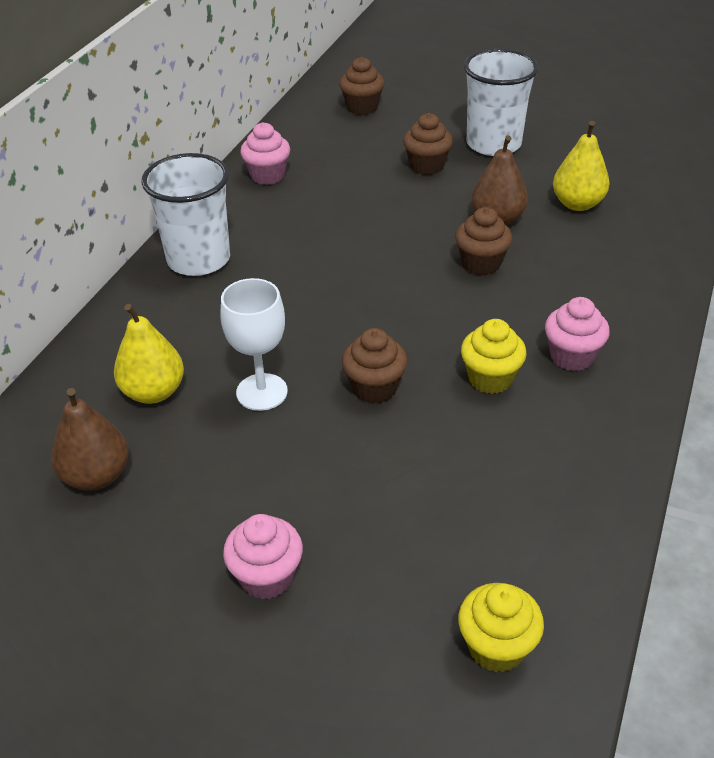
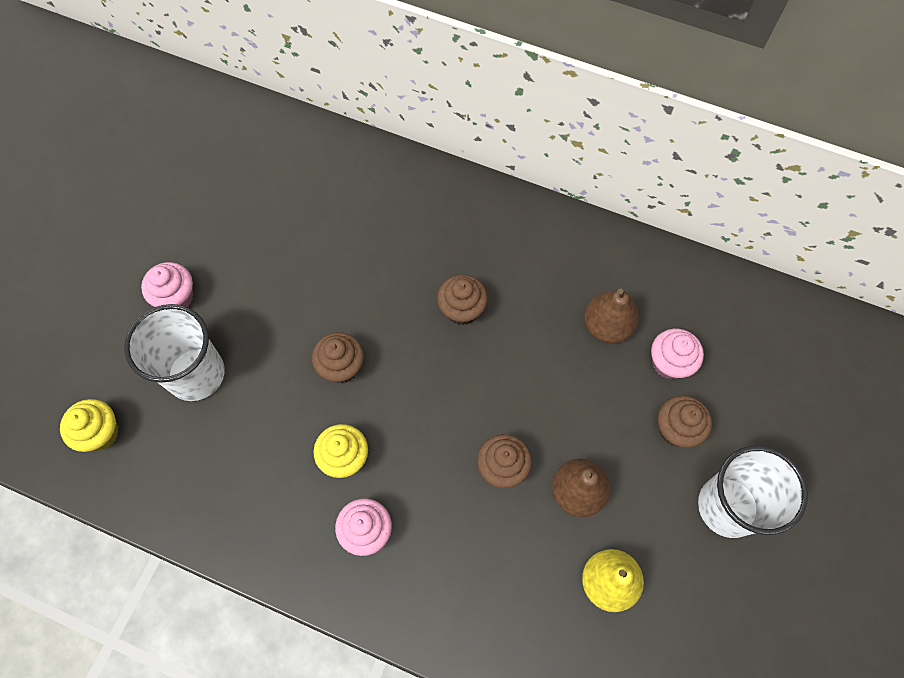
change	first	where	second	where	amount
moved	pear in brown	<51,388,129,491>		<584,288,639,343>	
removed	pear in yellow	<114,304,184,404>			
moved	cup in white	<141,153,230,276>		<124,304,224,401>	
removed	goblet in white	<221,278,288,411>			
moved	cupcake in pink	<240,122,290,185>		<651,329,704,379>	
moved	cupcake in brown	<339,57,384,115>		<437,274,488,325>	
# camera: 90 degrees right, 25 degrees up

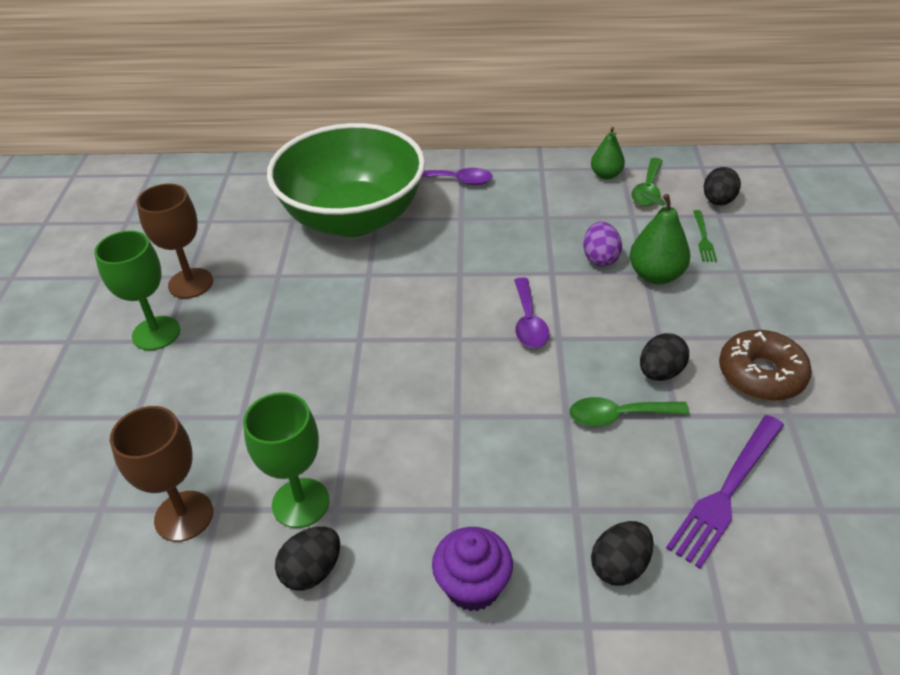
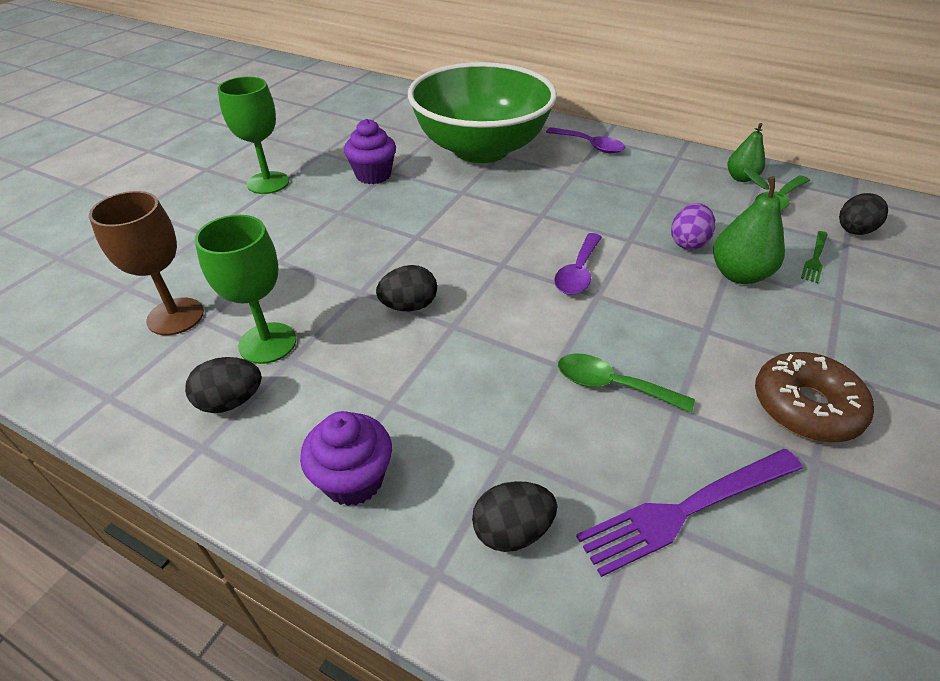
change	first	where	second	where	amount
removed	goblet in brown	<136,184,213,299>			
moved	egg in black	<640,333,689,381>		<376,265,437,311>	
added			cupcake in purple	<344,119,396,184>	
# camera: 25 degrees right, 0 degrees up

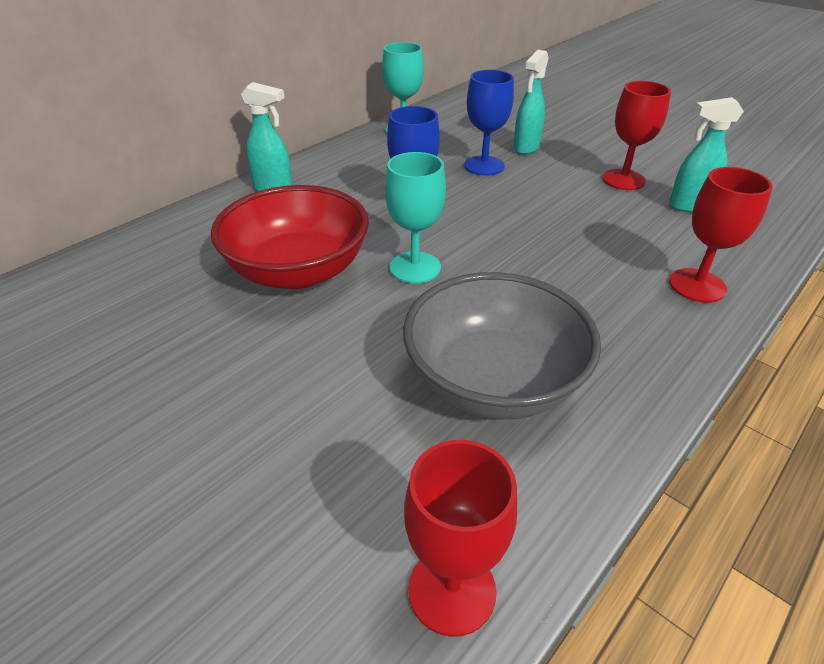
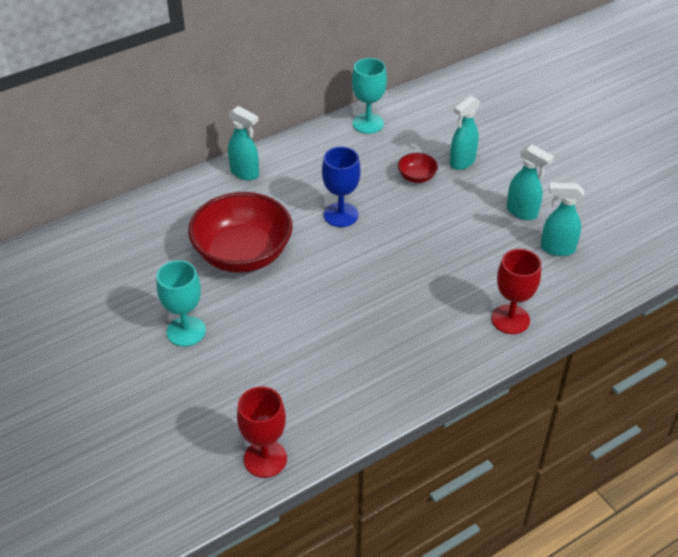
change	first	where	second	where	amount
moved	goblet in turquoise	<385,152,446,283>		<157,260,206,347>	
removed	bowl in grey	<403,272,601,419>			
replaced	goblet in blue	<464,70,514,176>	bowl in red	<398,153,438,183>	
replaced	goblet in red	<602,81,671,190>	spray bottle in turquoise	<507,144,554,220>	
# camera: 15 degrees right, 5 degrees up

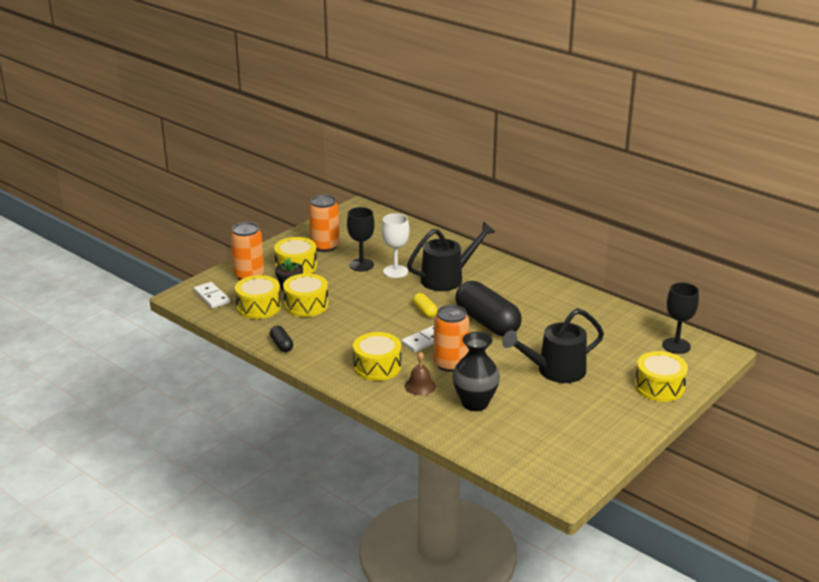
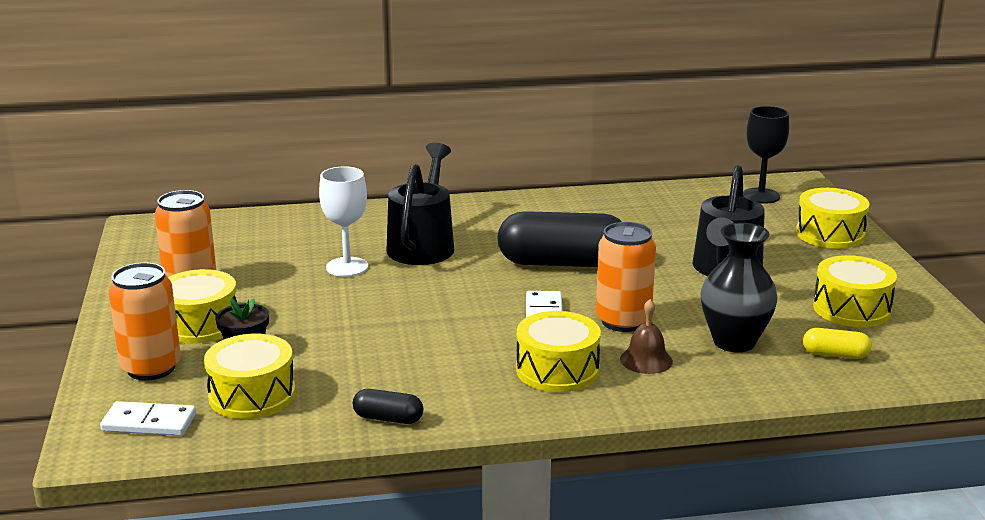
change	first	where	second	where	amount
moved	drum in yellow	<283,273,329,317>		<813,255,897,327>	
removed	goblet in black	<347,207,375,271>			
moved	capsule in yellow	<413,293,438,318>		<803,328,872,359>	
# camera: 50 degrees left, 5 degrees down

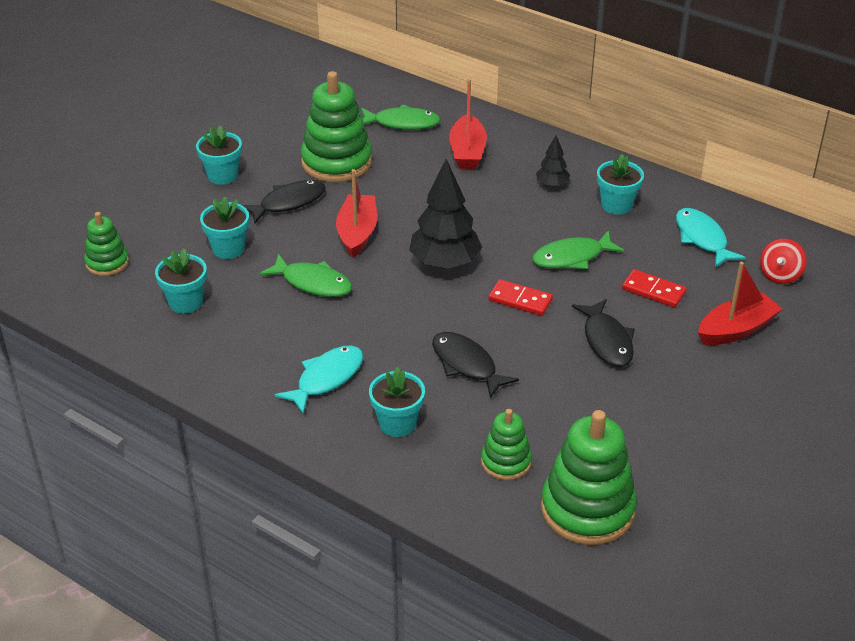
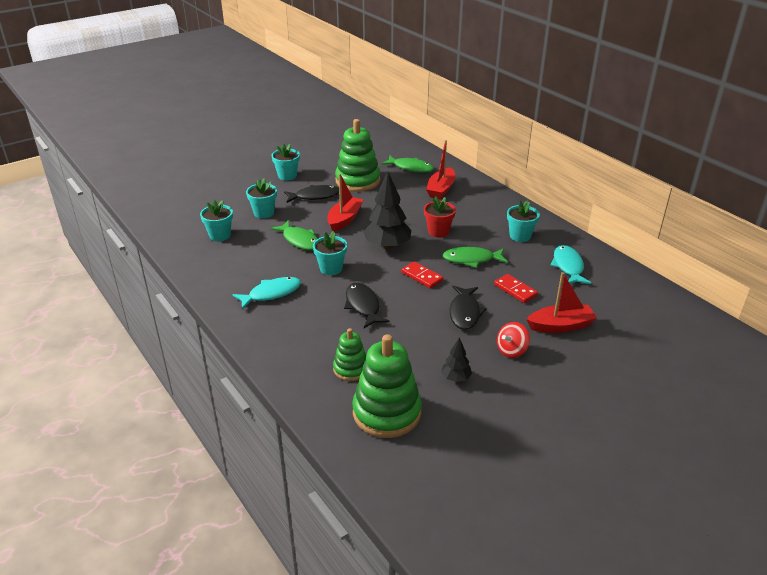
change	first	where	second	where	amount
removed	stacking toy in green	<84,212,129,276>			
moved	flower pot in turquoise	<369,367,425,437>		<313,231,347,275>	
moved	tree in black	<536,136,570,187>		<441,337,472,382>	
moved	spinning top in red	<760,239,807,284>		<497,322,530,358>	
added			flower pot in red	<424,196,456,237>	
# camera: 20 degrees right, 5 degrees down

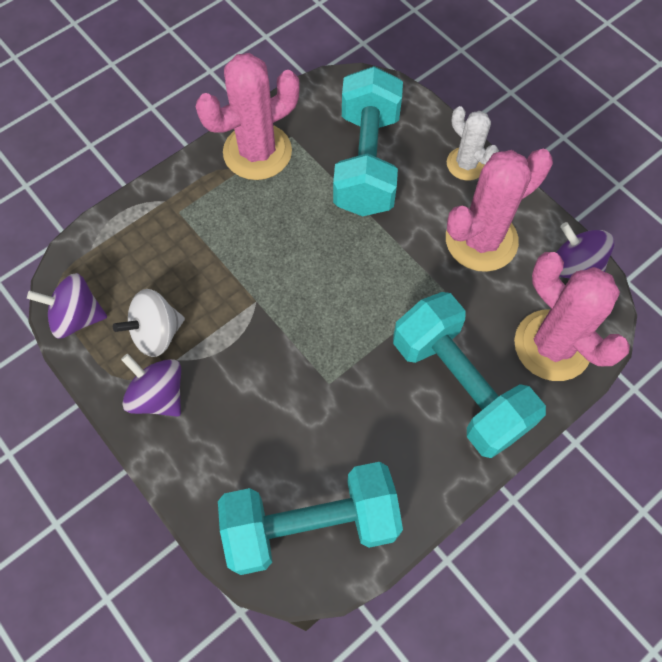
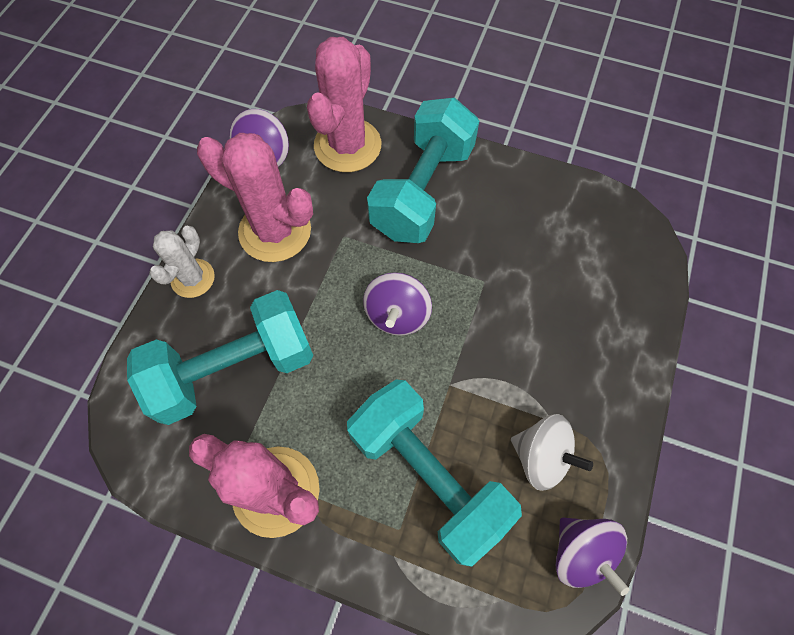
change	first	where	second	where	amount
moved	spinning top in purple	<121,354,181,417>		<363,272,432,336>	
moved	dumbbell in turquoise	<218,462,403,575>		<347,379,522,566>	
# camera: 120 degrees left, 0 degrees up

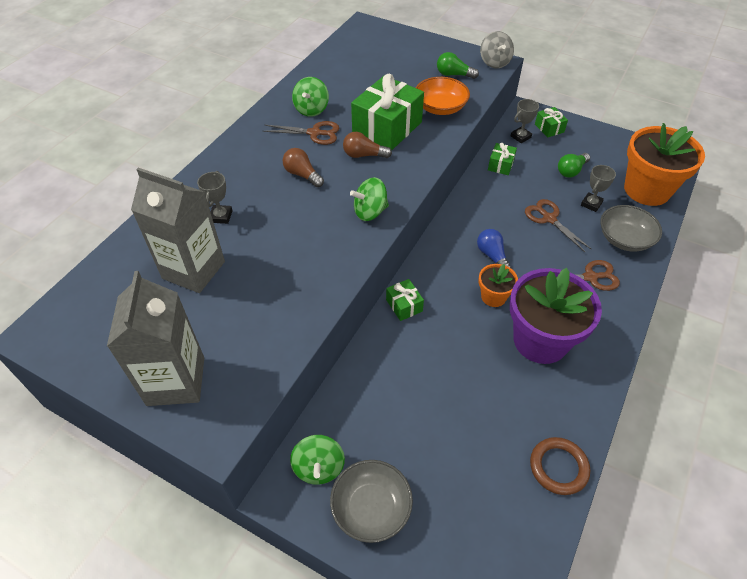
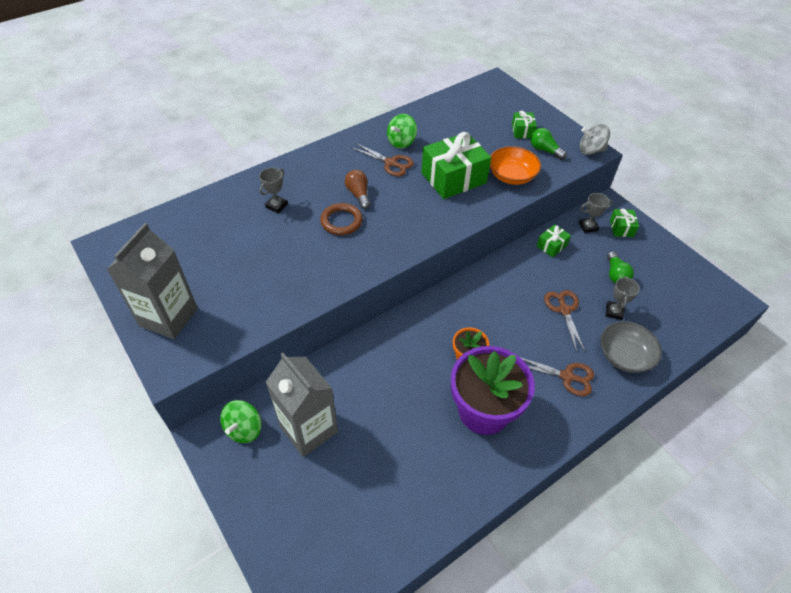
change	first	where	second	where	amount
moved	carton in grey	<131,167,225,293>		<266,353,338,457>	
removed	bowl in grey	<330,460,413,543>			
removed	light bulb in brown	<343,132,392,158>			
removed	spinning top in green	<350,177,389,221>			
moved	gift in green	<386,279,424,321>		<512,111,537,138>	
removed	light bulb in blue	<477,229,511,268>			
turned	spinning top in grey	<480,31,514,68>		<580,124,610,155>	75 degrees clockwise
moved	ring in brown	<530,437,590,495>		<320,203,363,235>	
turned	light bulb in green	<558,153,590,177>		<607,251,634,283>	75 degrees counterclockwise
turned	trophy in grey	<581,165,616,212>		<606,276,640,320>	45 degrees counterclockwise
removed	flower pot in orange	<624,123,705,206>			
# camera: 25 degrees right, 0 degrees up

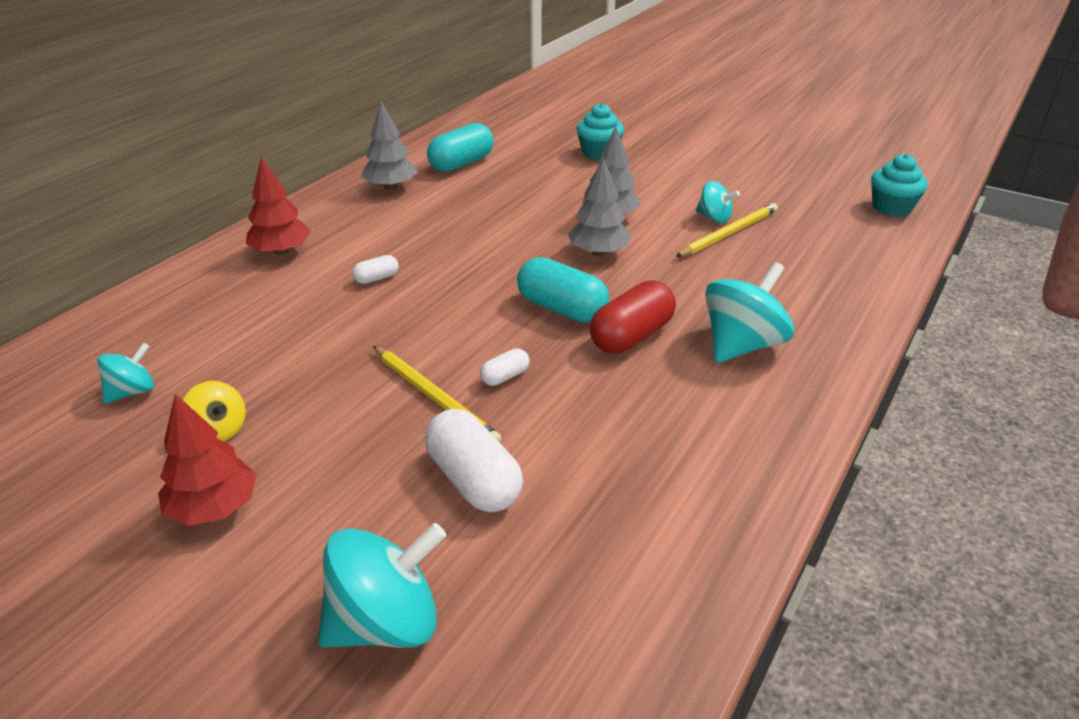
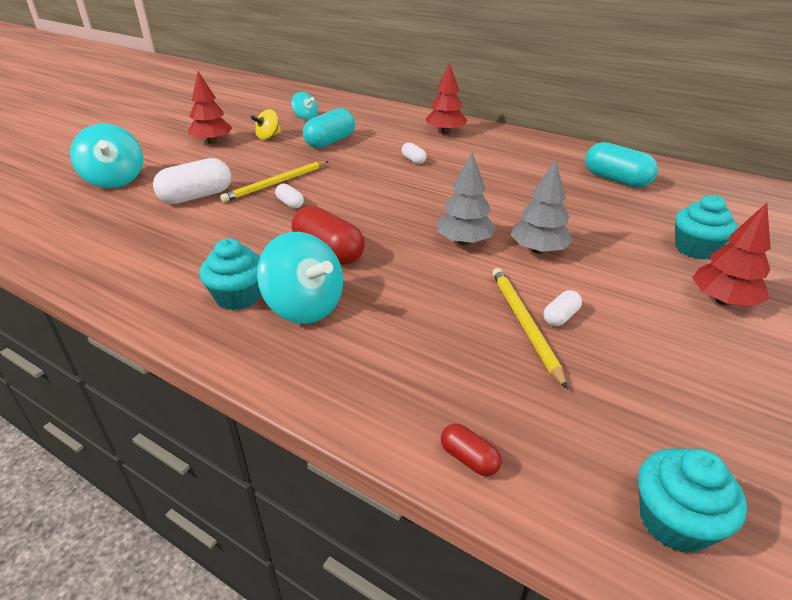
change	first	where	second	where	amount
removed	tree in grey	<361,101,417,190>			
moved	capsule in turquoise	<517,257,609,323>		<303,108,355,148>	
turned	pencil in yellow	<675,203,778,257>		<492,268,568,389>	150 degrees counterclockwise
replaced	spinning top in turquoise	<696,181,740,223>	capsule in white	<544,290,582,326>	
added			cupcake in turquoise	<200,238,261,310>	
added			capsule in red	<441,424,502,476>	
added			tree in red	<692,203,771,306>	
# camera: 90 degrees right, 0 degrees up

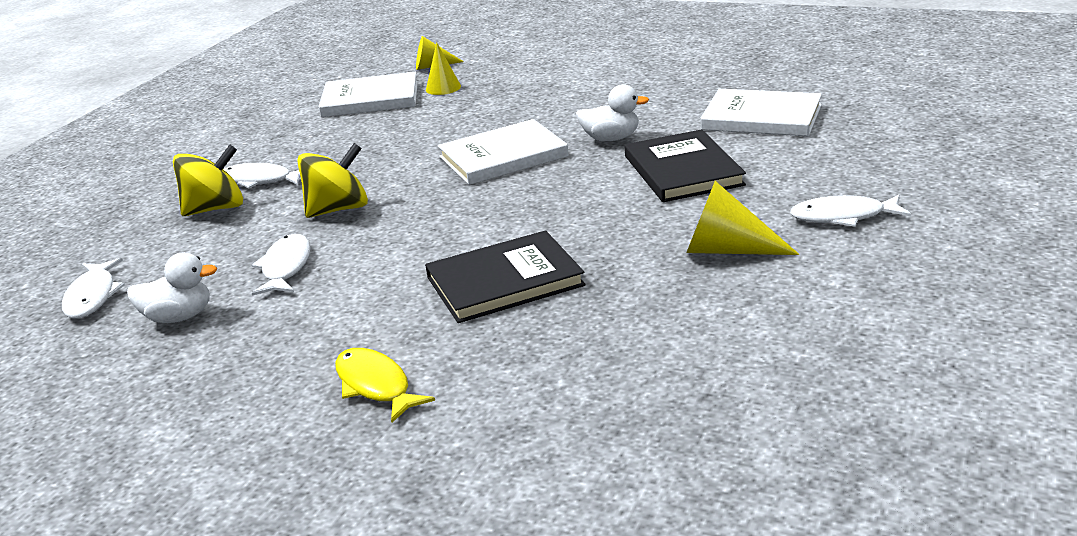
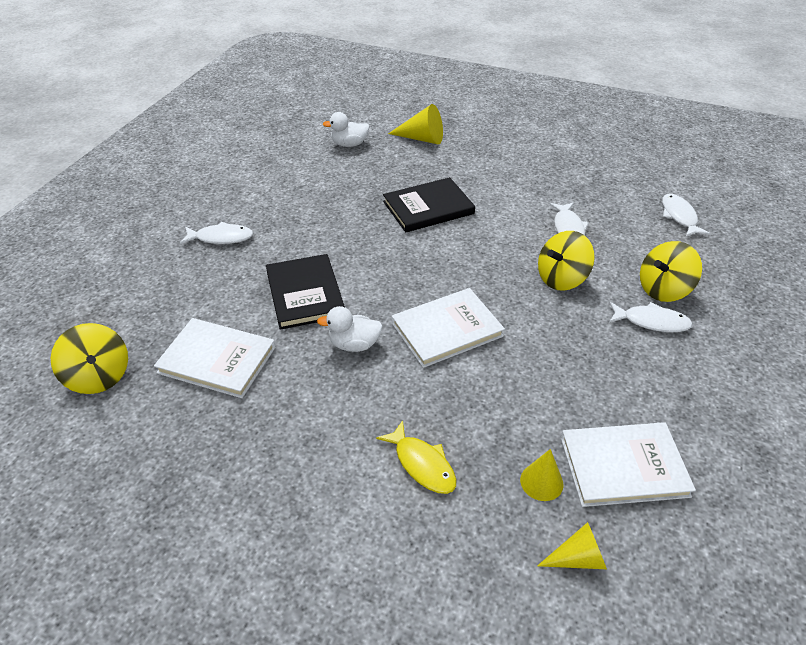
change	first	where	second	where	amount
moved	duck in white	<127,252,217,323>		<323,112,370,147>	
moved	fish in yellow	<335,348,435,423>		<376,420,456,494>	
moved	cone in yellow	<686,181,800,255>		<388,104,443,144>	
added			spinning top in yellow	<51,323,128,394>	
# camera: 175 degrees right, 15 degrees up

